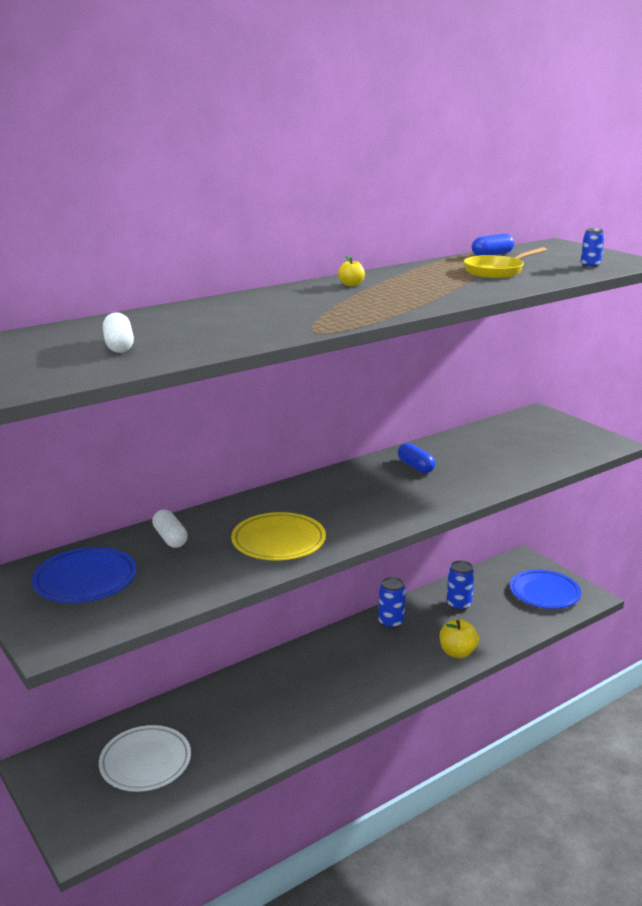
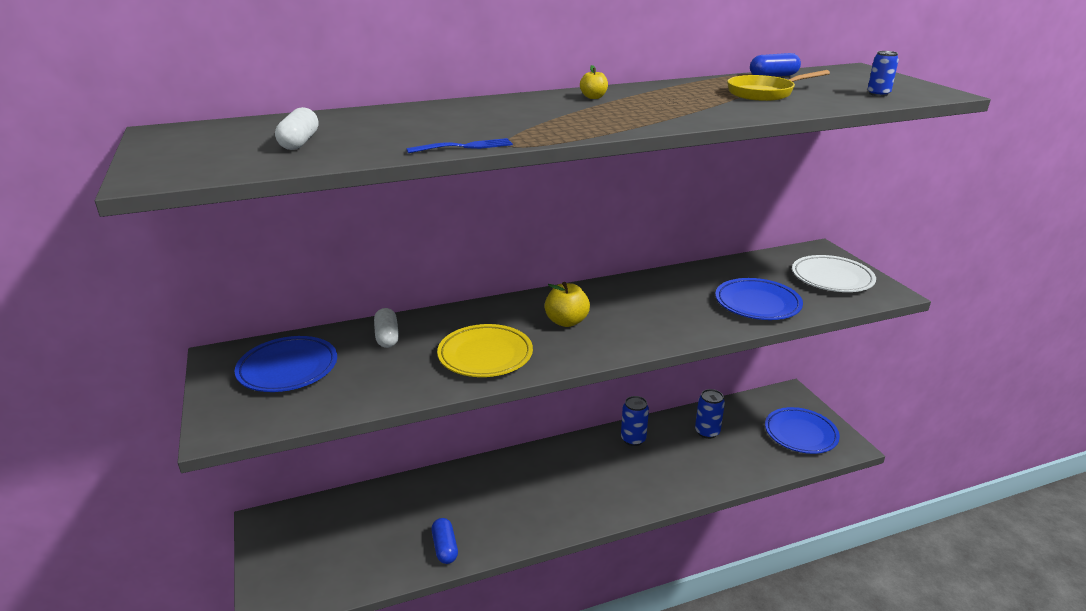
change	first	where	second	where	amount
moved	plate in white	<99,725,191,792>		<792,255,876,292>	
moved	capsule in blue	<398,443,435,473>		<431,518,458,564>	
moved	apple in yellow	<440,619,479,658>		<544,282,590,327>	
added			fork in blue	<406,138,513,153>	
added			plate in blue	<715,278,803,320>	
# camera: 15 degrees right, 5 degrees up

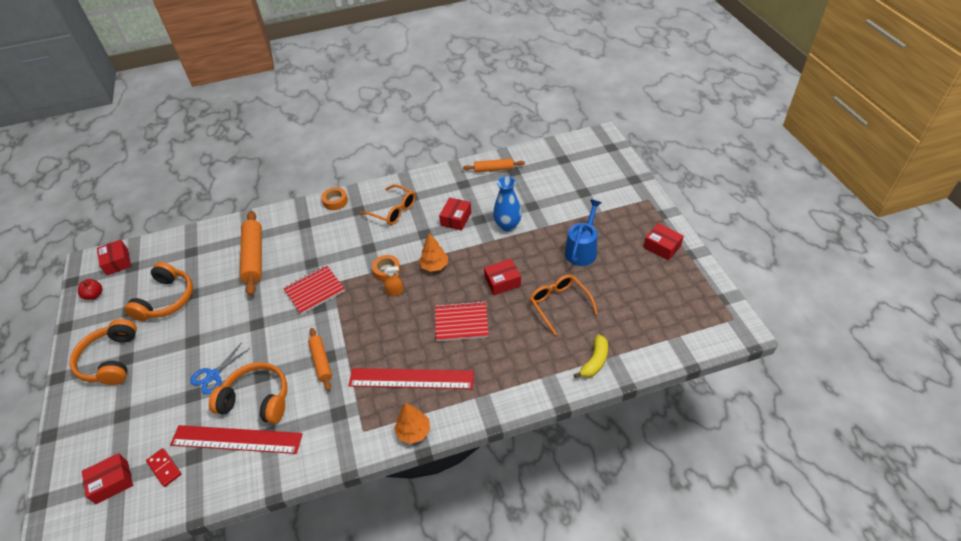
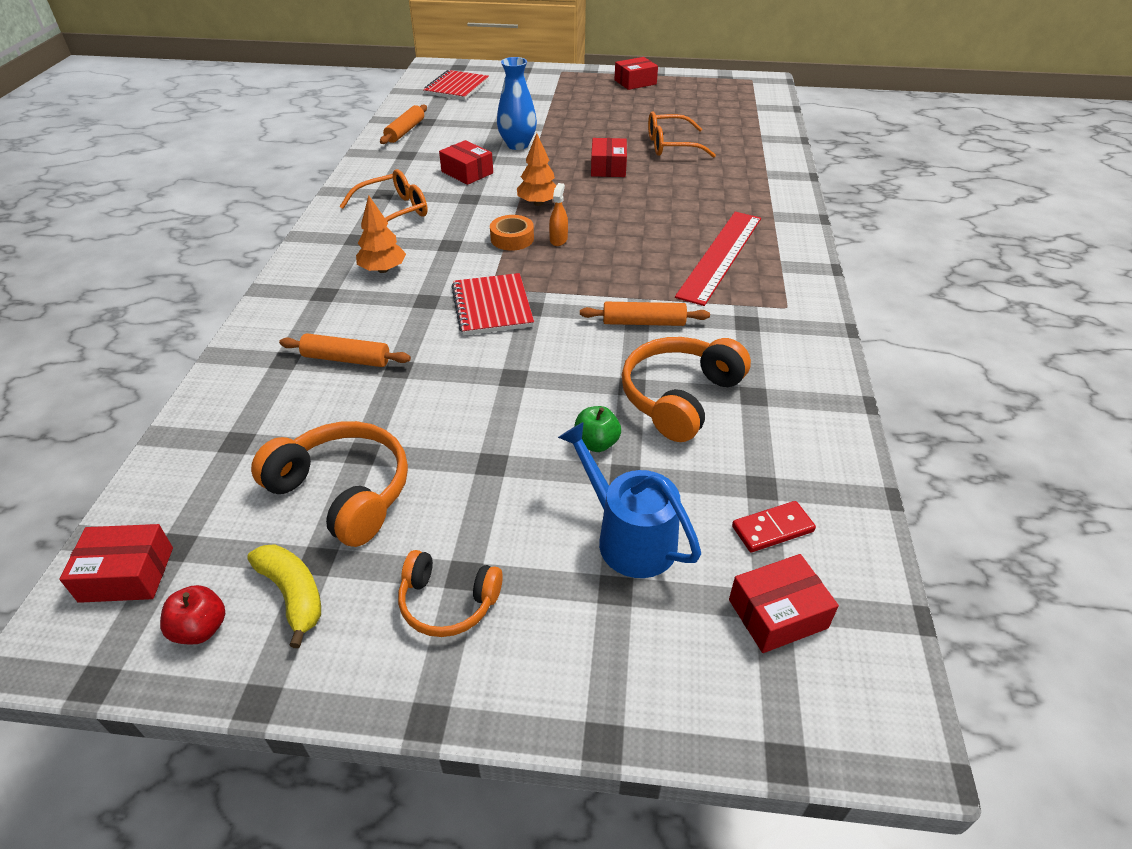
change	first	where	second	where	amount
resized	headphones in orange	<69,319,137,385>		<398,550,503,637>	x0.62
turned	box in red	<82,453,133,504>		<729,554,839,653>	75 degrees clockwise
removed	ruler in red	<170,425,303,454>			
replaced	scissors in blue	<190,342,250,395>	apple in green	<574,406,621,452>	
resized	rolling pin in orange	<240,211,262,296>		<279,333,411,367>	x0.60
removed	tape in orange	<321,187,348,210>			
moved	tree in orange	<394,403,430,444>		<356,195,406,273>	
moved	notebook in red	<435,301,489,341>		<423,70,489,100>	
moved	watering can in blue	<565,199,602,266>		<558,422,701,578>	
moved	banana in yellow	<574,335,608,378>		<247,544,321,648>	
# camera: 70 degrees left, 5 degrees down

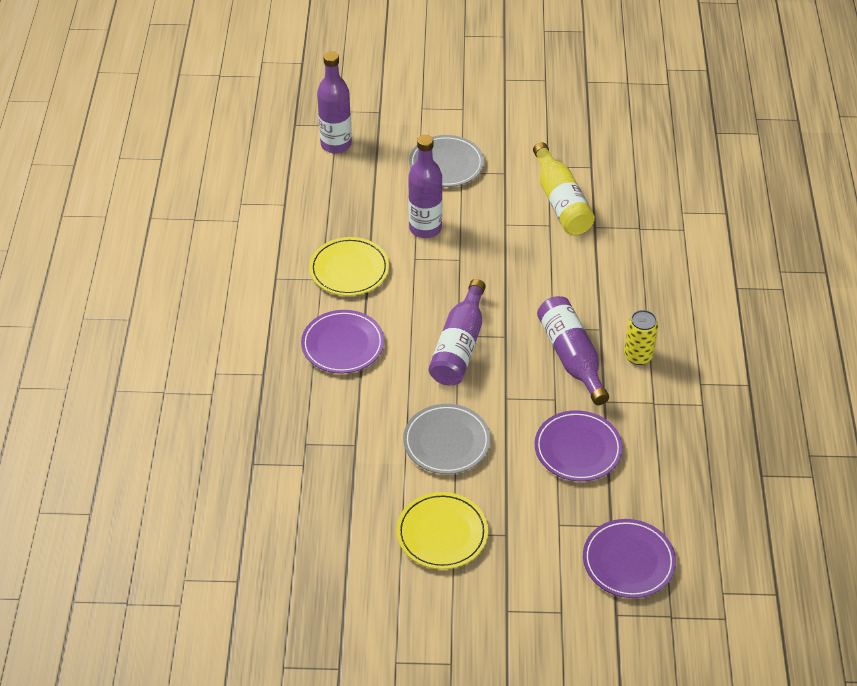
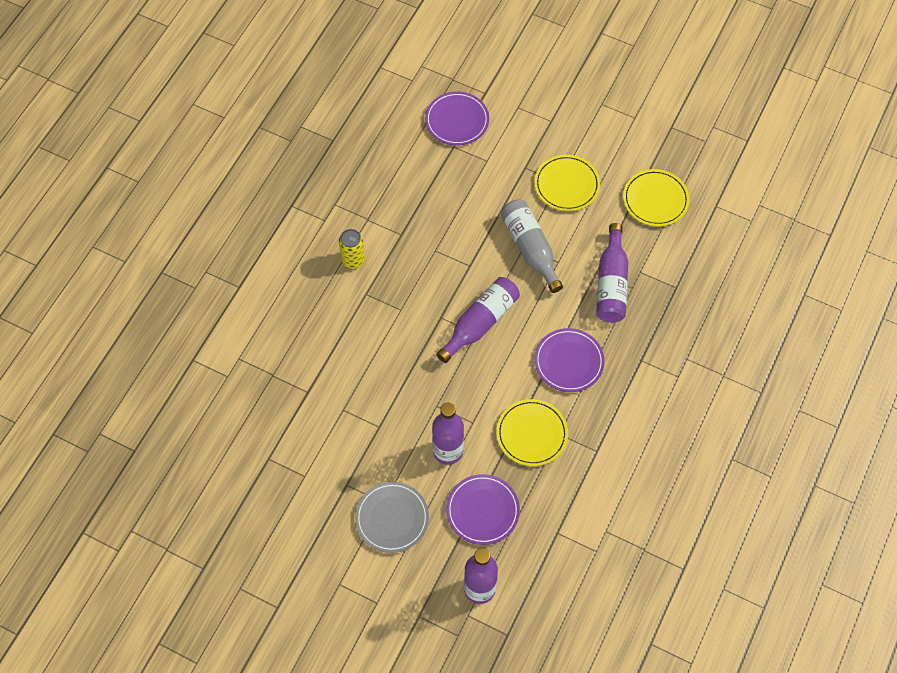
change	first	where	second	where	amount
replaced	plate in grey	<403,404,491,474>	bottle in grey	<501,199,563,293>	
removed	bottle in yellow	<533,142,595,235>			
moved	plate in purple	<535,410,623,481>		<446,474,520,545>	
moved	bottle in purple	<537,296,609,405>		<596,223,628,323>	
added			plate in yellow	<623,169,690,226>	
# camera: 155 degrees left, 15 degrees up

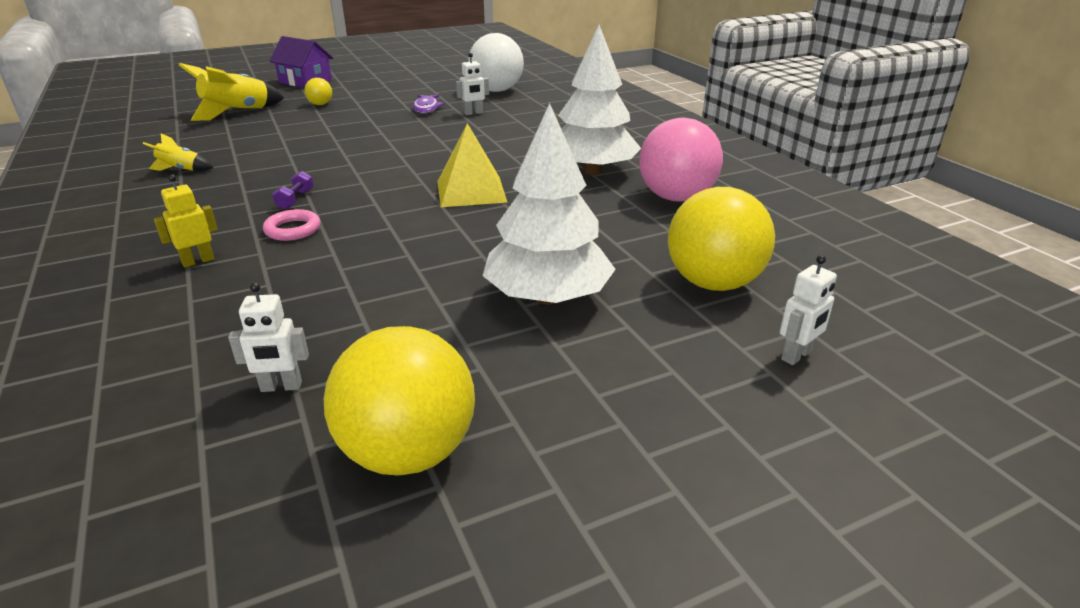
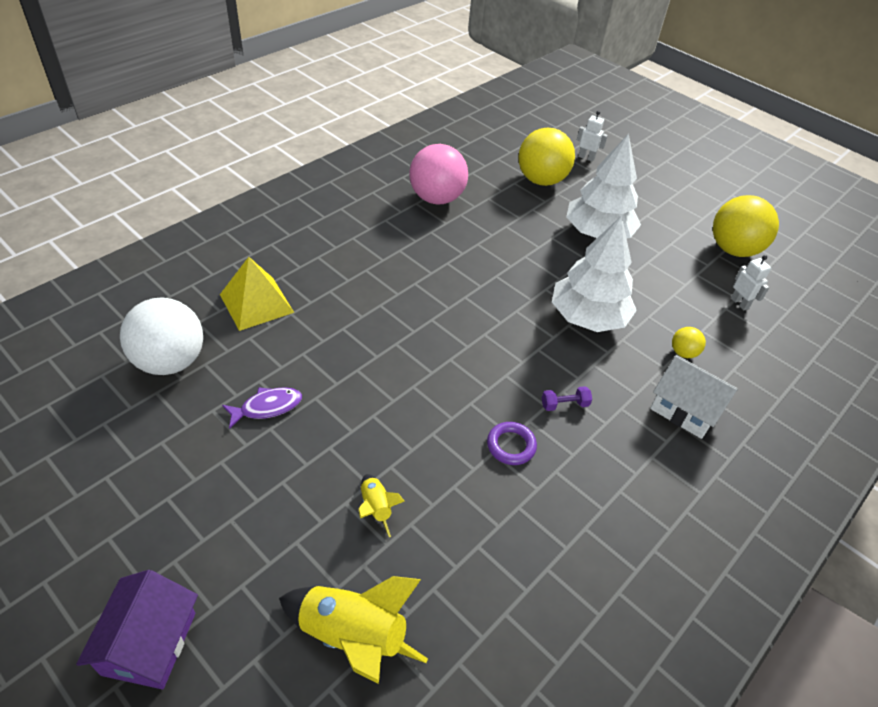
change	first	where	second	where	amount
moved	rocket in yellow	<143,133,213,171>		<358,474,405,537>	
replaced	robot in yellow	<154,174,218,267>	house in white	<650,355,738,439>	
removed	ring in pink	<263,209,320,241>			
moved	ball in yellow	<304,78,332,105>		<672,327,706,358>	
moved	pyramid in yellow	<437,123,508,207>		<220,257,294,331>	
removed	robot in white	<456,53,489,115>			
moved	tree in white	<558,25,641,175>		<552,216,637,332>	
added			ring in purple	<487,422,537,465>	
# camera: 115 degrees left, 15 degrees up

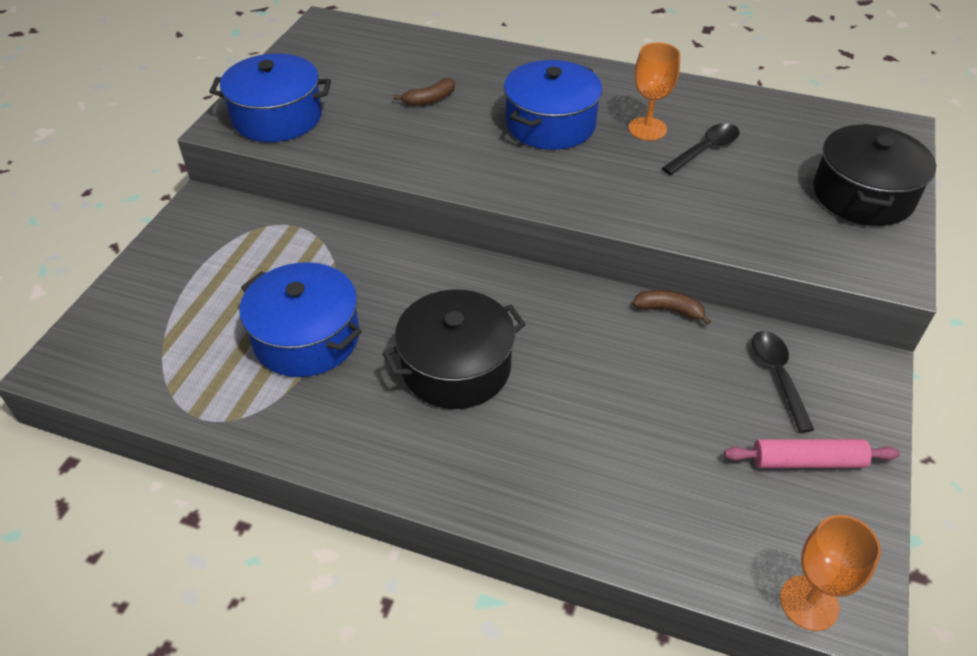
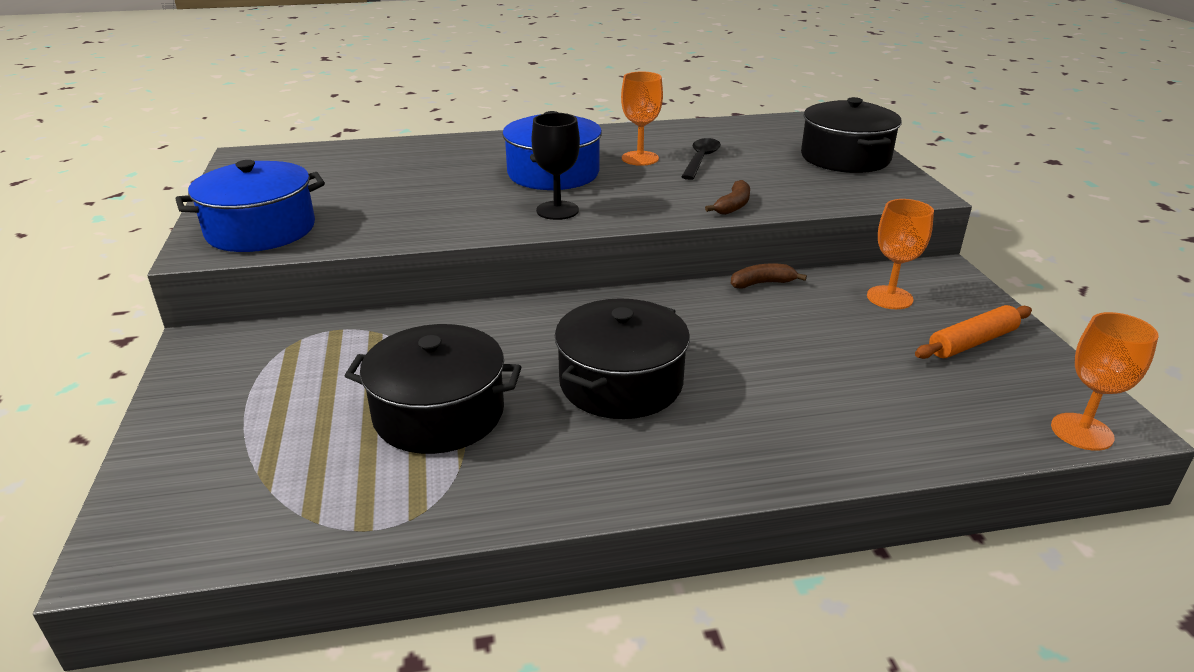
change	first	where	second	where	amount
recoloured	pot in blue	<239,262,362,377>	pot in black	<345,324,521,454>	
moved	banana in brown	<394,78,455,106>		<705,180,750,215>	
recoloured	rolling pin in pink	<724,439,900,468>	rolling pin in orange	<915,305,1032,359>	
replaced	spoon in black	<752,331,814,433>	goblet in orange	<867,199,934,309>	
added			goblet in black	<532,113,580,220>	
# camera: 30 degrees left, 15 degrees down

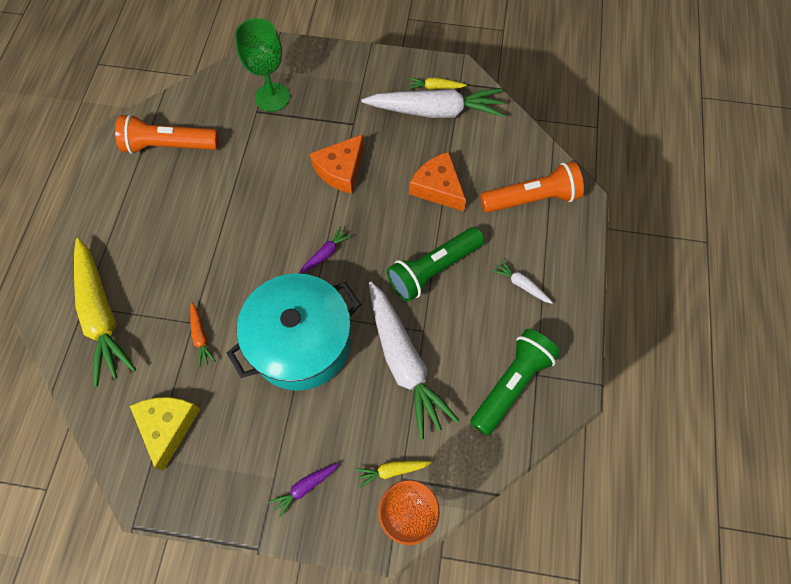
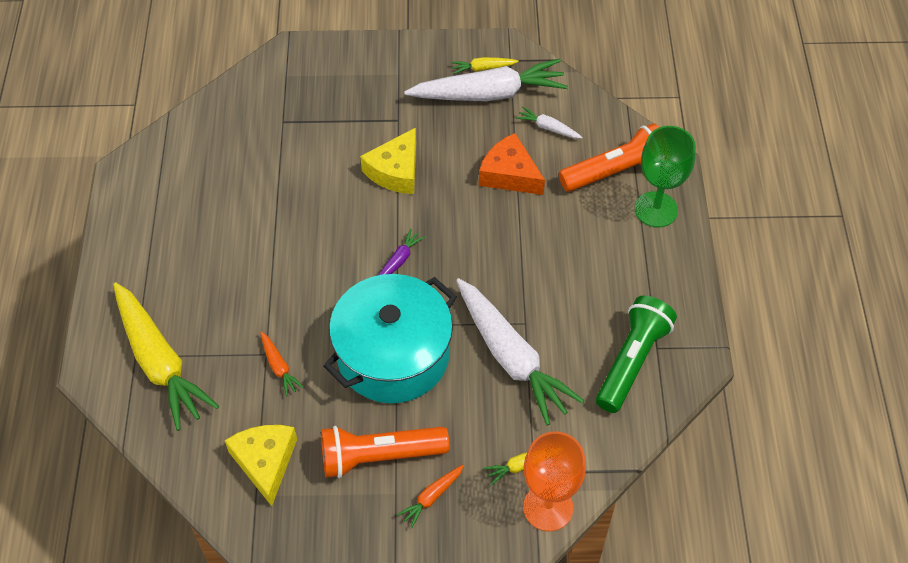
change	first	where	second	where	amount
moved	flashlight in orange	<115,114,219,154>		<321,426,449,478>	
moved	goblet in green	<235,18,290,112>		<635,126,696,227>	
recoloured	carrot in purple	<269,463,339,518>	carrot in orange	<397,465,464,528>	
recoloured	cheese in orange	<310,134,364,194>	cheese in yellow	<360,127,416,194>	
removed	flashlight in green	<387,227,484,302>			
moved	carrot in white	<492,259,553,304>		<516,107,582,138>	
# camera: 10 degrees left, 10 degrees down

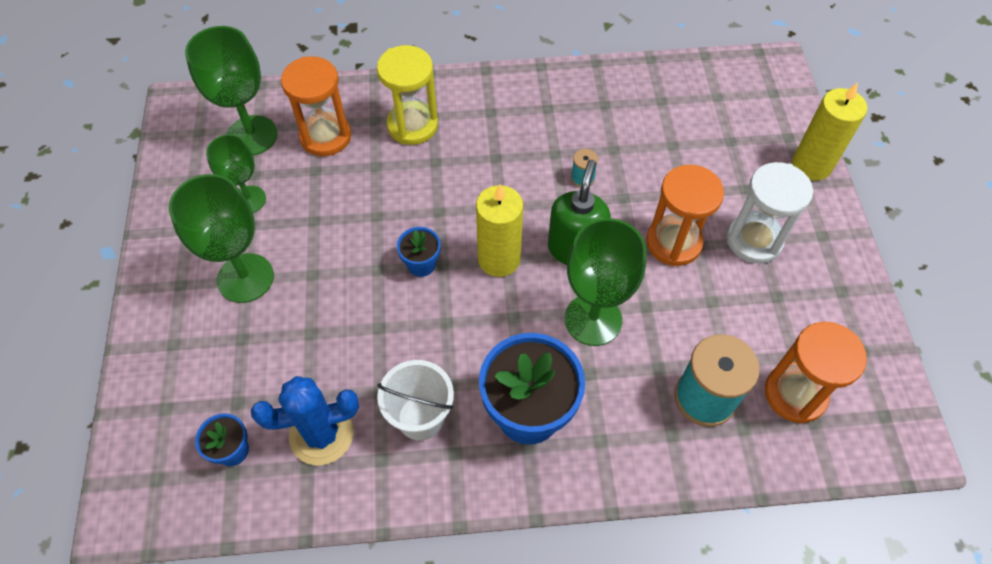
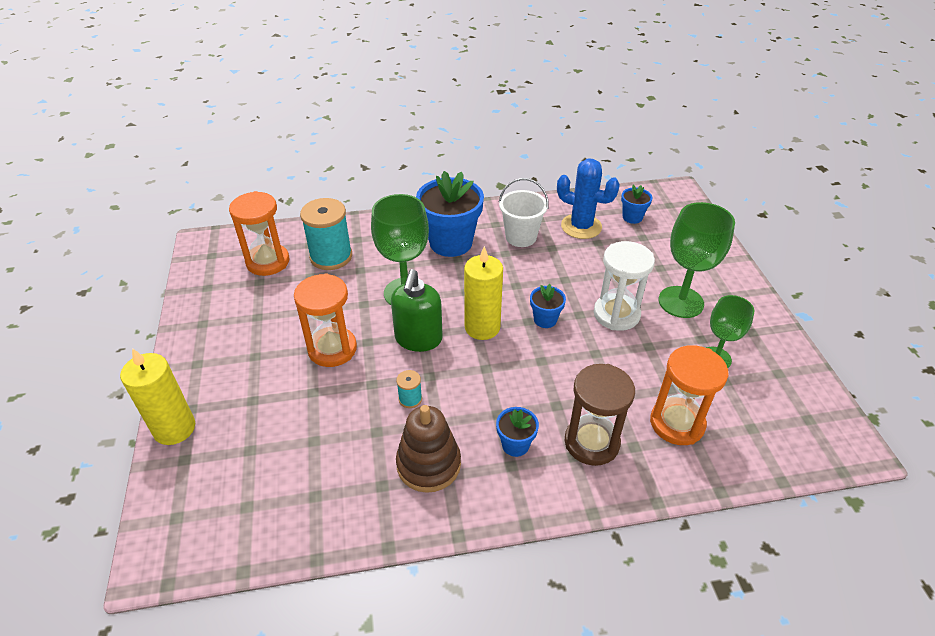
change	first	where	second	where	amount
removed	goblet in green	<185,26,278,155>			
turned	cactus in blue	<251,376,359,466>		<557,159,620,239>	45 degrees clockwise
recoloured	hourglass in yellow	<377,45,438,145>	hourglass in brown	<565,364,635,466>	
moved	hourglass in white	<727,162,813,263>		<594,241,655,331>	
added			stacking toy in brown	<396,405,461,493>	
added			flower pot in blue	<496,407,539,457>	
# camera: 175 degrees right, 15 degrees down

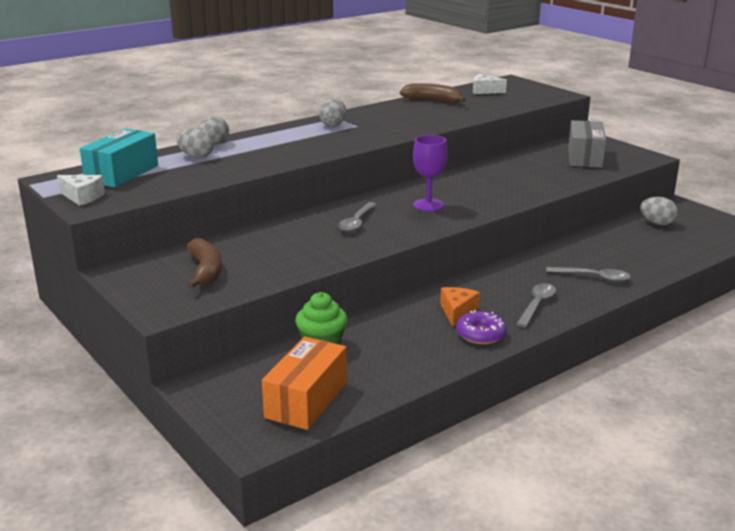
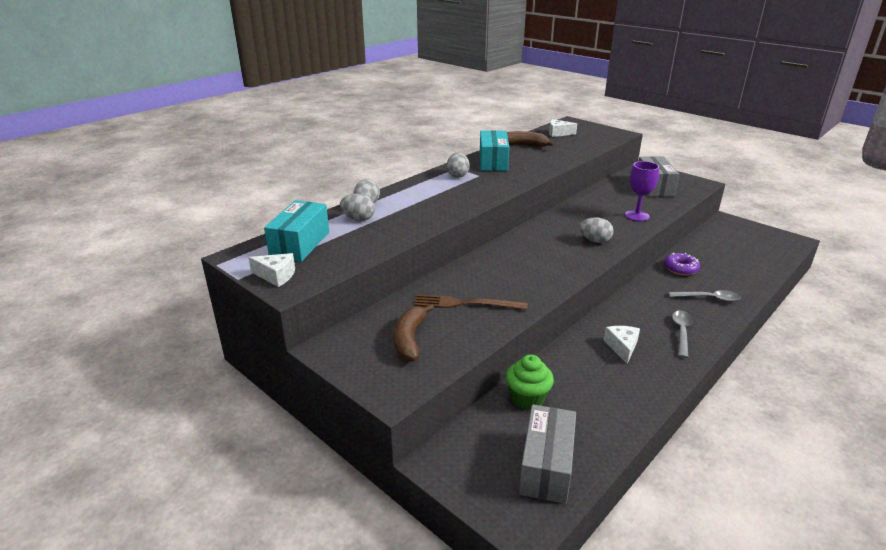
change	first	where	second	where	amount
turned	banana in brown	<187,238,222,289>		<394,304,434,361>	150 degrees counterclockwise
recoloured	box in orange	<262,337,347,430>	box in grey	<519,404,576,504>	
removed	spoon in grey	<338,202,376,232>			
moved	goblet in purple	<413,135,448,211>		<625,161,659,221>	
recoloured	cheese in orange	<440,287,480,327>	cheese in white	<604,326,640,364>	
moved	donut in purple	<456,310,507,344>		<664,253,700,276>	
moved	egg in grey	<640,197,678,225>		<579,217,614,243>	
added			fork in brown	<414,294,527,310>	
added			box in turquoise	<480,130,509,171>	
# camera: 10 degrees left, 5 degrees up

